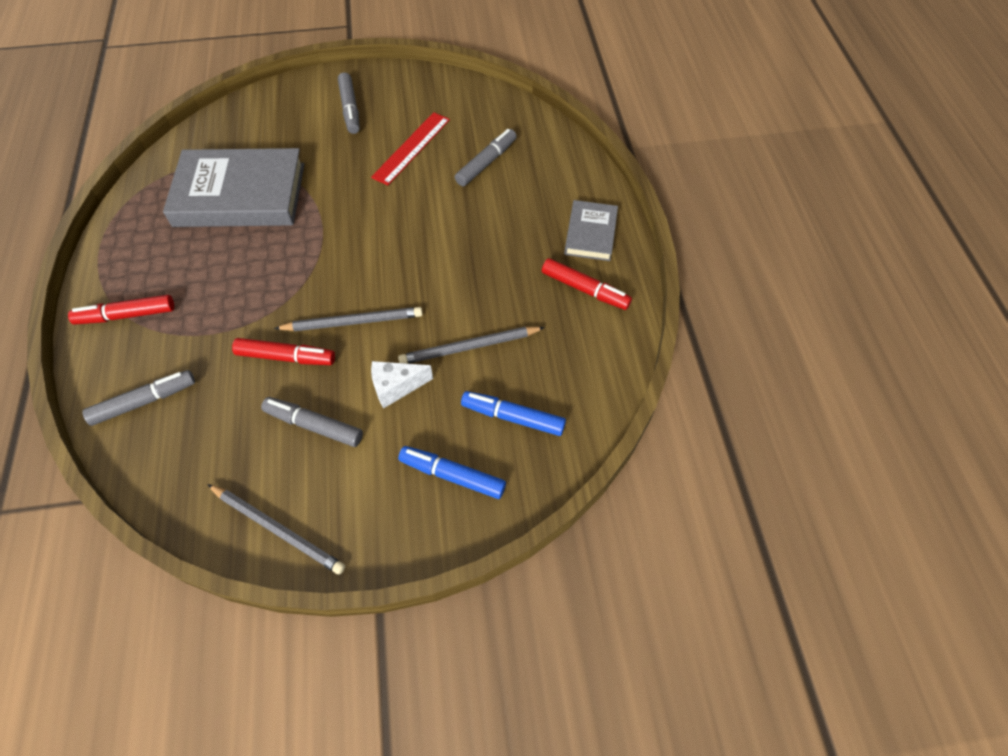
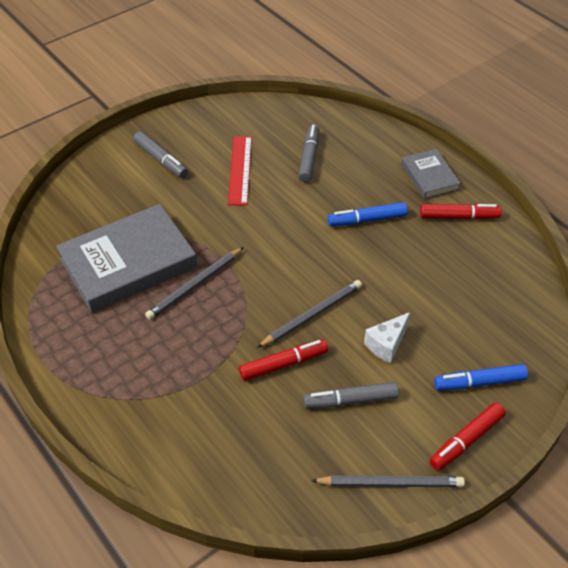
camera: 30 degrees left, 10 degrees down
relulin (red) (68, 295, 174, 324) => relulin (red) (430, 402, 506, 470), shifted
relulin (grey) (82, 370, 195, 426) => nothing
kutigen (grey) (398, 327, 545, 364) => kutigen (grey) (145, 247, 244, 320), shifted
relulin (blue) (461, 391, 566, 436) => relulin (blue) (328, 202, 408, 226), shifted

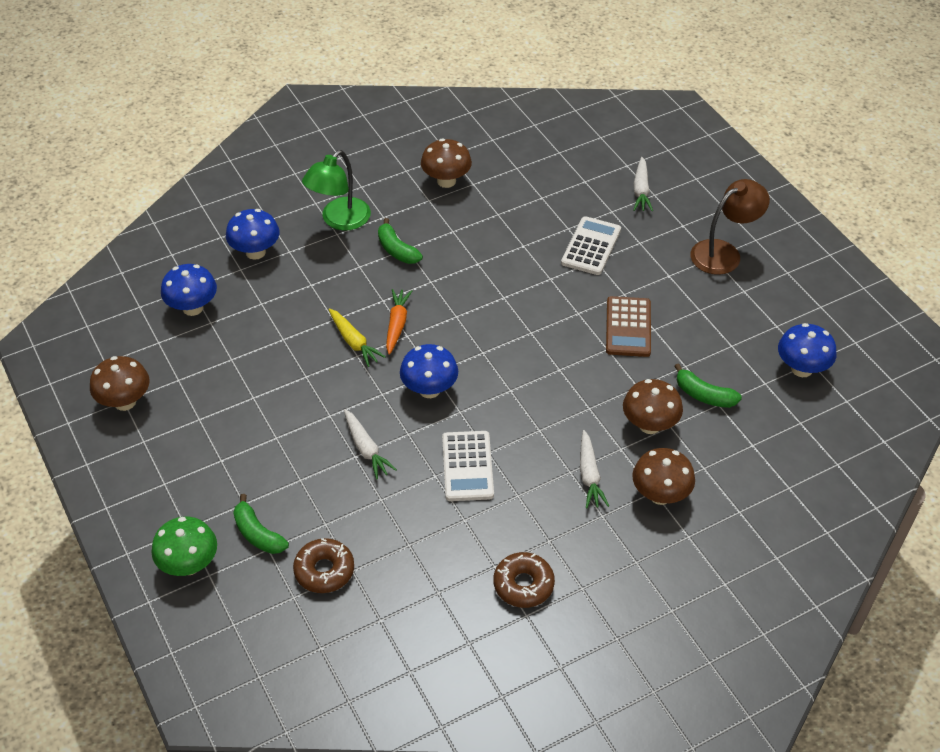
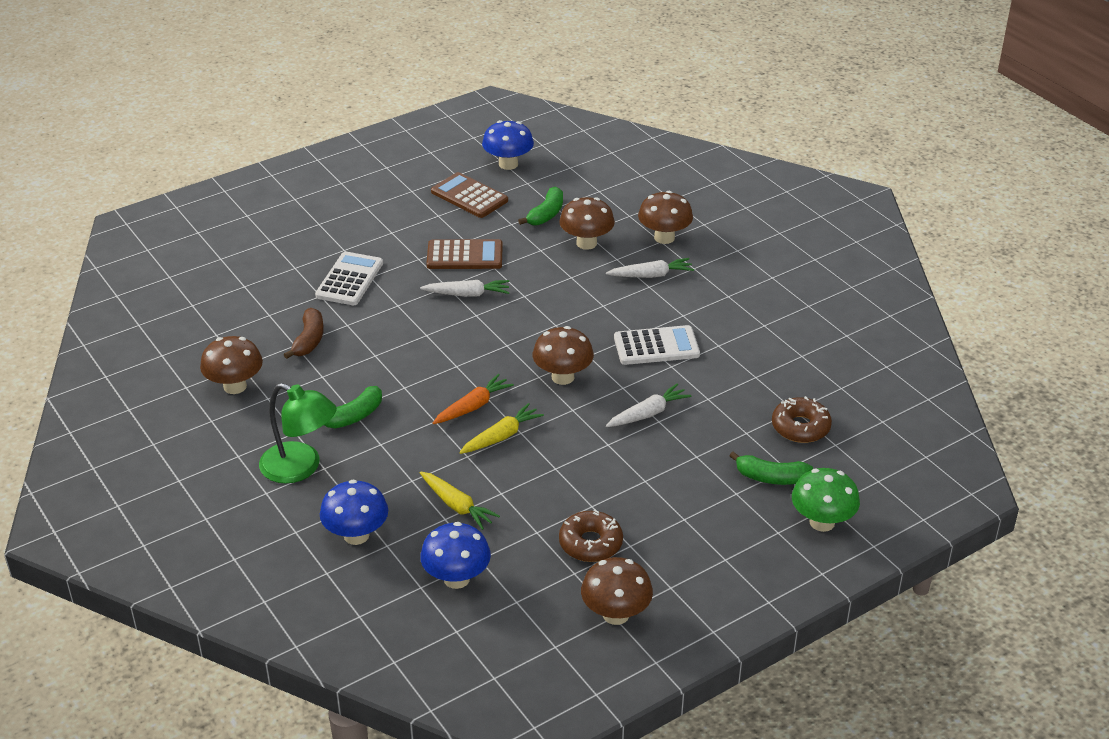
camera: 95 degrees left, 10 degrees down
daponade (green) (233, 494, 289, 554) => daponade (green) (729, 451, 813, 485), 60 degrees clockwise
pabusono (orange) (386, 289, 412, 355) => pabusono (orange) (433, 374, 514, 424), 135 degrees clockwise
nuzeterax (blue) (400, 344, 458, 398) => nuzeterax (brown) (533, 326, 594, 385)
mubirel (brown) (493, 552, 555, 608) => mubirel (brown) (559, 509, 623, 562), shifted
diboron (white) (561, 216, 621, 275) => diboron (white) (315, 252, 383, 305), 90 degrees clockwise
pabusono (white) (633, 157, 653, 211) => pabusono (white) (420, 280, 509, 297), shifted
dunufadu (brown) (690, 179, 770, 275) => nothing
nothing => daponade (brown) (284, 308, 324, 359)
nothing => pabusono (yellow) (420, 471, 500, 530)
nothing => diboron (brown) (431, 172, 508, 218)

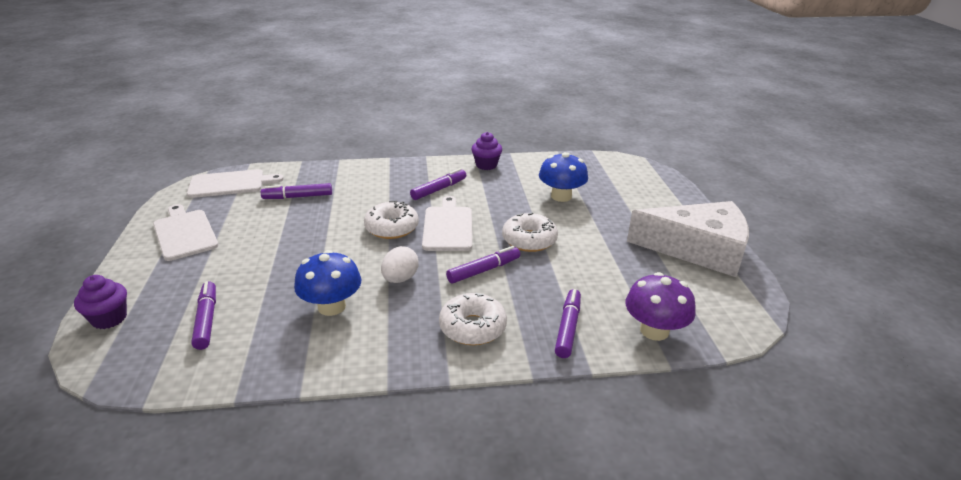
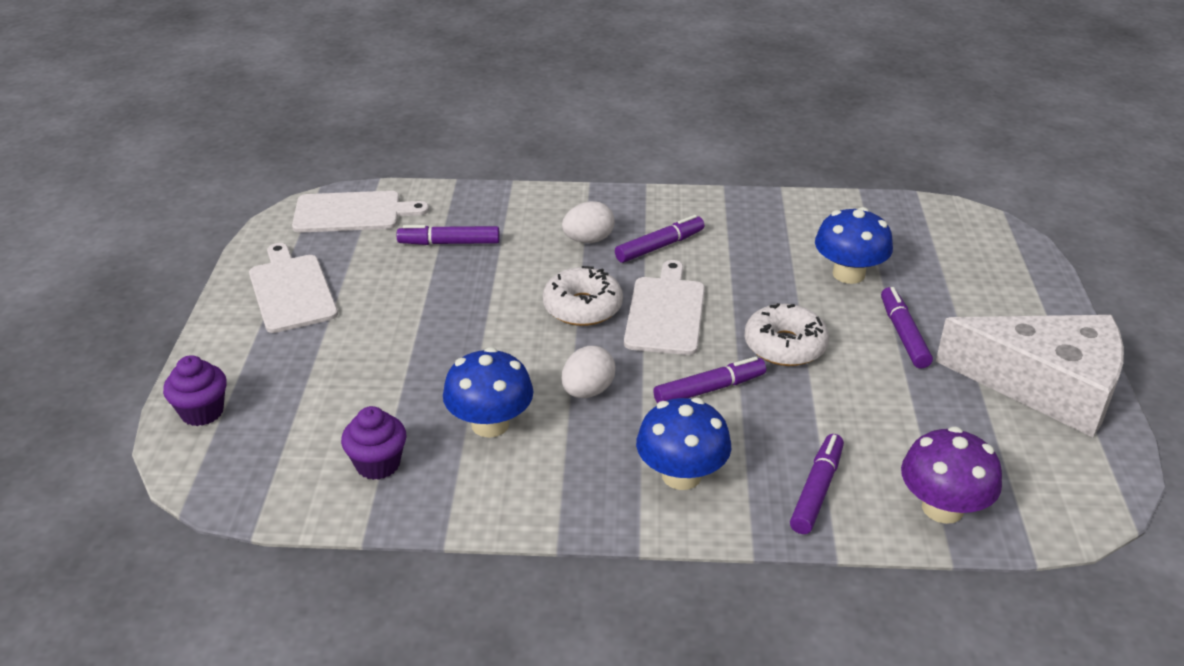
camera: 10 degrees right, 5 degrees up
relulin (purple) (191, 281, 216, 350) => relulin (purple) (881, 287, 933, 369), shifted
mubirel (white) (439, 293, 507, 345) => nuzeterax (blue) (636, 398, 731, 490)
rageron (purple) (472, 132, 502, 170) => rageron (purple) (341, 406, 406, 480), shifted
nothing => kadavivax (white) (562, 201, 615, 243)

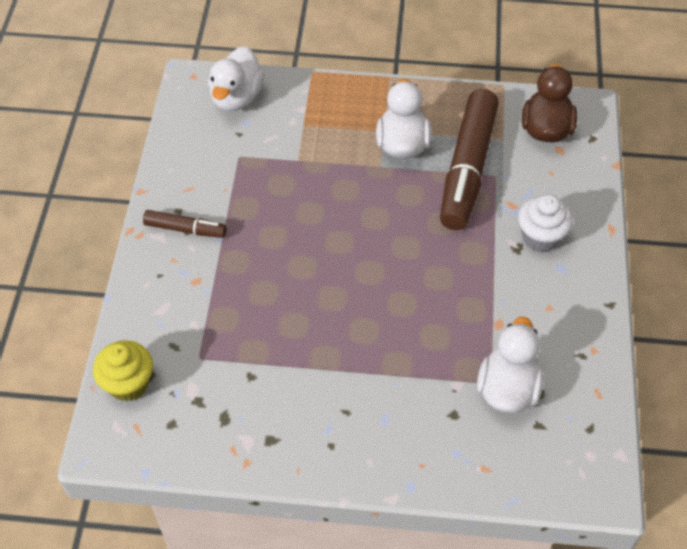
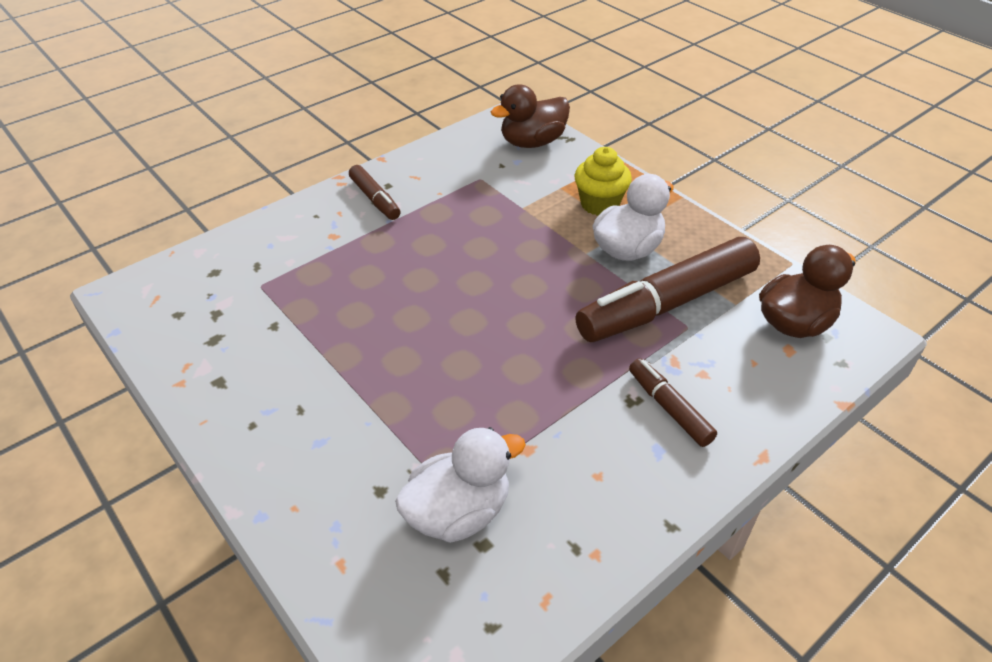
camera: 45 degrees right, 10 degrees down
rageron (yellow) (93, 340, 153, 401) => rageron (yellow) (574, 147, 632, 216), shifted
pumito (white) (208, 46, 264, 111) => pumito (brown) (491, 84, 570, 148)
rageron (white) (518, 194, 573, 252) => relulin (brown) (629, 358, 717, 447)

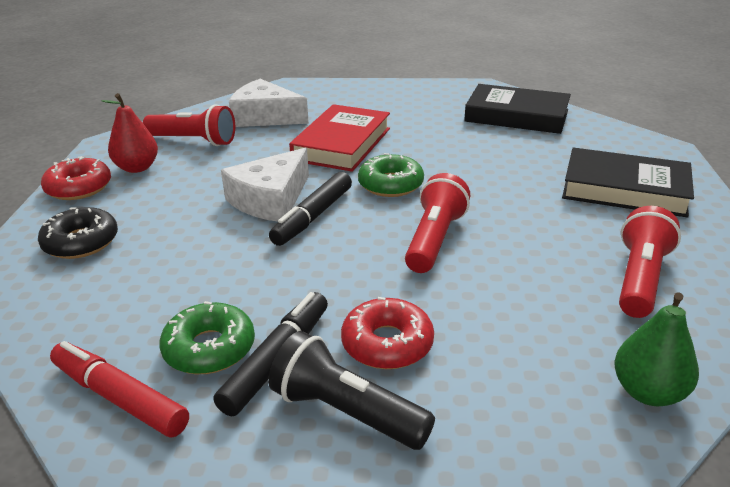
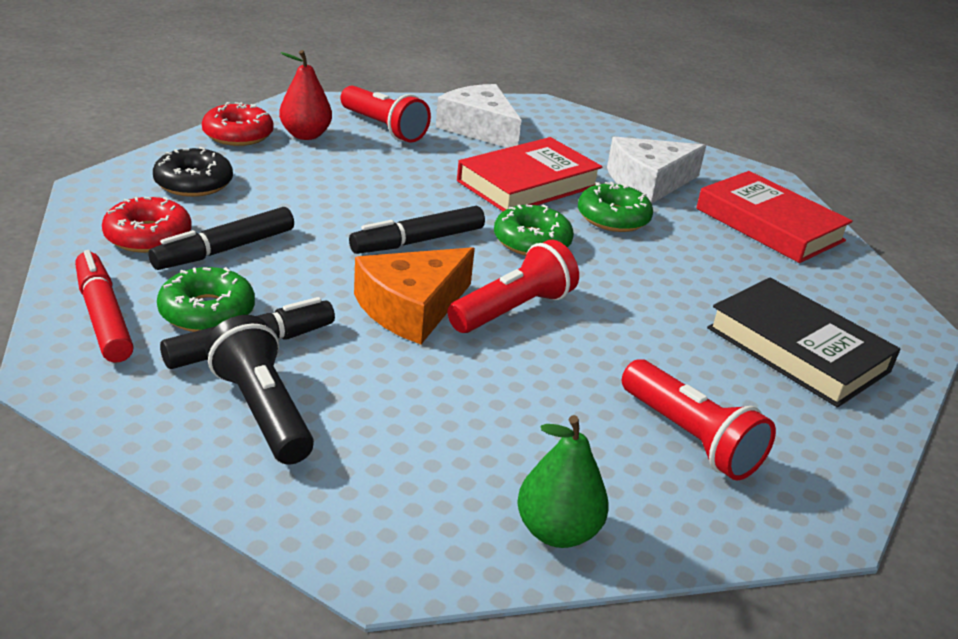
camera: 25 degrees right, 0 degrees up
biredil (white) (221, 148, 309, 221) => biredil (white) (607, 137, 706, 203), shifted
mubirel (red) (341, 297, 434, 369) => mubirel (red) (102, 197, 192, 253), shifted
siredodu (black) (464, 84, 571, 134) => siredodu (red) (696, 171, 853, 263)
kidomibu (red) (619, 206, 681, 318) => kidomibu (red) (622, 359, 776, 480), 90 degrees clockwise
nothing => relulin (black) (148, 207, 294, 270)
nothing => biredil (orange) (354, 247, 475, 344)
nothing => mubirel (green) (578, 182, 653, 232)

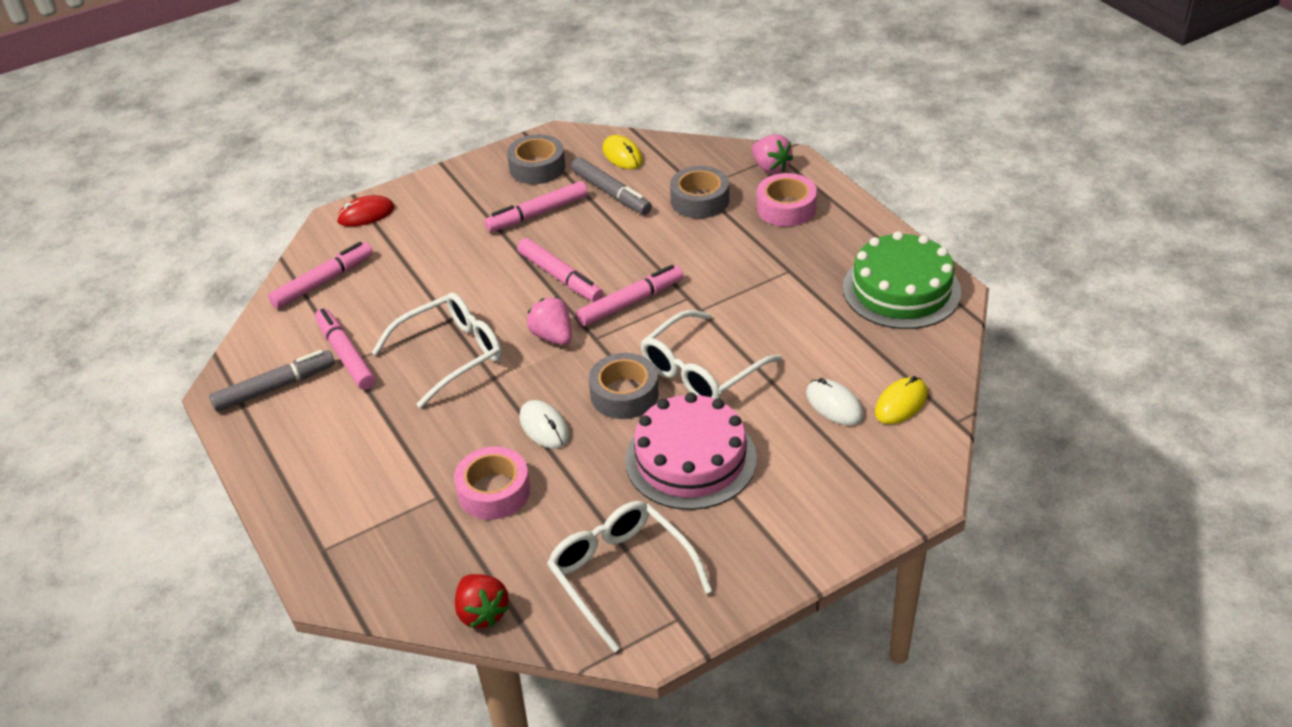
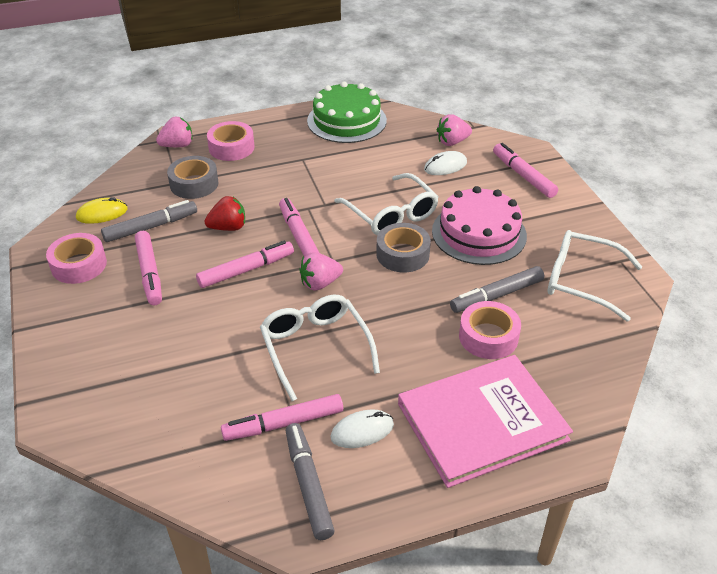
camera: 80 degrees left, 0 degrees up
relulin (pink) (268, 242, 373, 309) => relulin (pink) (493, 143, 558, 198), shifted
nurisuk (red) (337, 195, 395, 227) => nothing
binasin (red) (455, 574, 509, 628) => binasin (red) (204, 196, 245, 231), shifted
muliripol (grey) (507, 134, 566, 184) => muliripol (pink) (46, 233, 107, 284)
nurisuk (white) (519, 400, 569, 449) => nurisuk (white) (330, 410, 394, 448), shifted
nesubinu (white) (547, 501, 712, 653) => nesubinu (white) (547, 230, 642, 321), 45 degrees clockwise
nurisuk (yellow) (875, 376, 927, 424) => binasin (pink) (437, 114, 472, 146)
nothing => siredodu (pink) (398, 355, 573, 488)
nothing => relulin (grey) (450, 266, 544, 313)

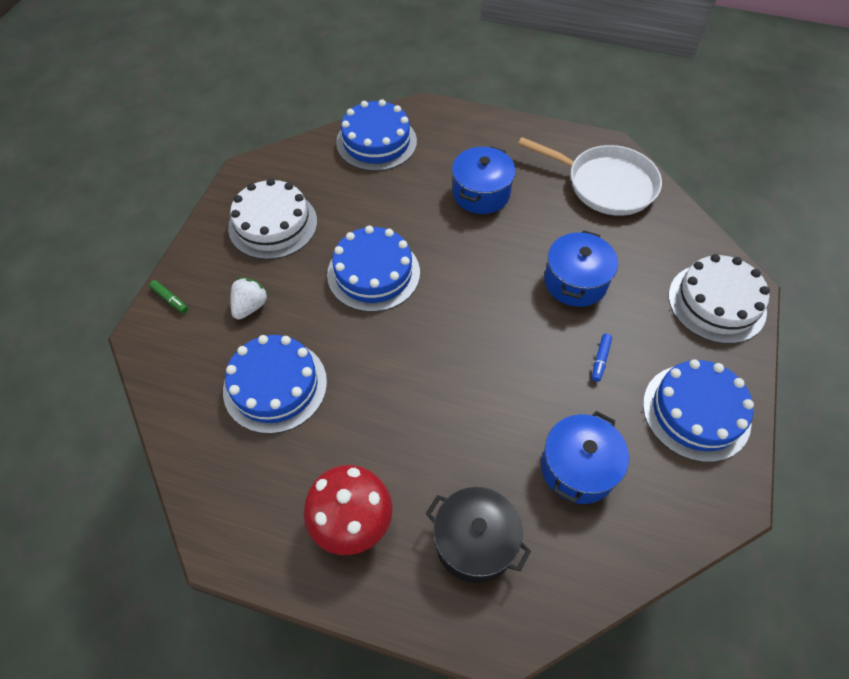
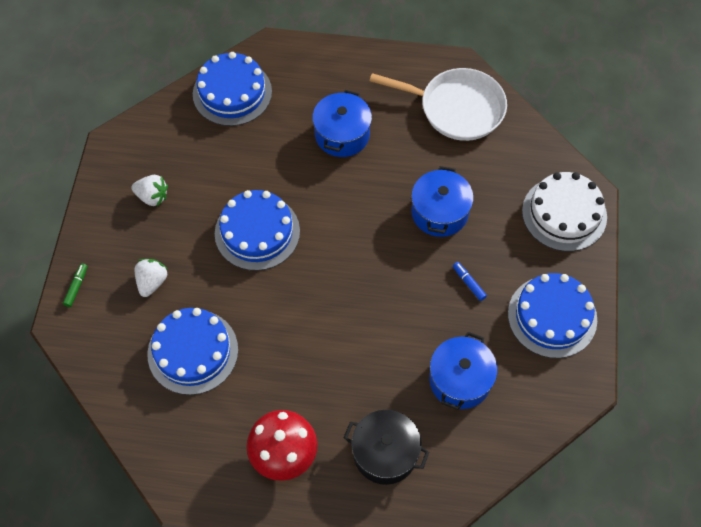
camera: 10 degrees left, 5 degrees up
relulin (green) (149, 280, 188, 313) => relulin (green) (63, 263, 87, 307), 105 degrees counterclockwise
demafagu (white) (228, 178, 317, 260) => binasin (white) (131, 175, 168, 206)
relulin (blue) (592, 334, 612, 382) => relulin (blue) (453, 262, 487, 301), 135 degrees clockwise

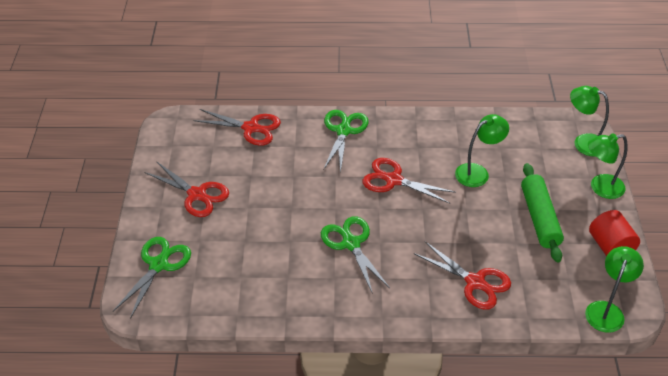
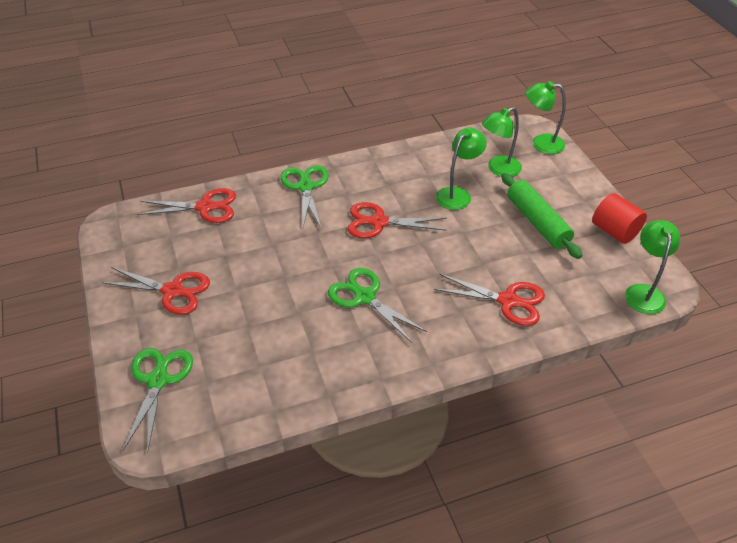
camera: 20 degrees left, 0 degrees up
dunufadu (green) (588, 133, 628, 199) => dunufadu (green) (482, 107, 522, 177), shifted

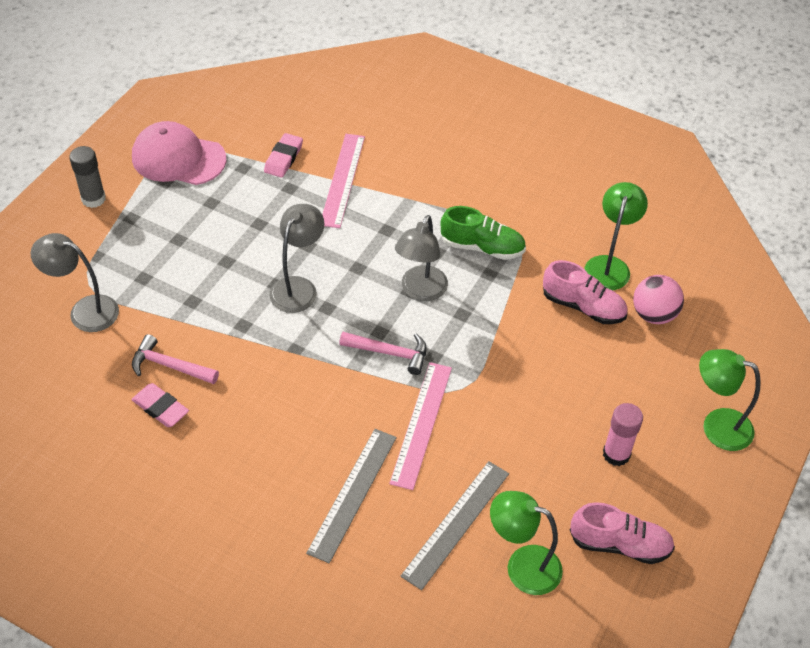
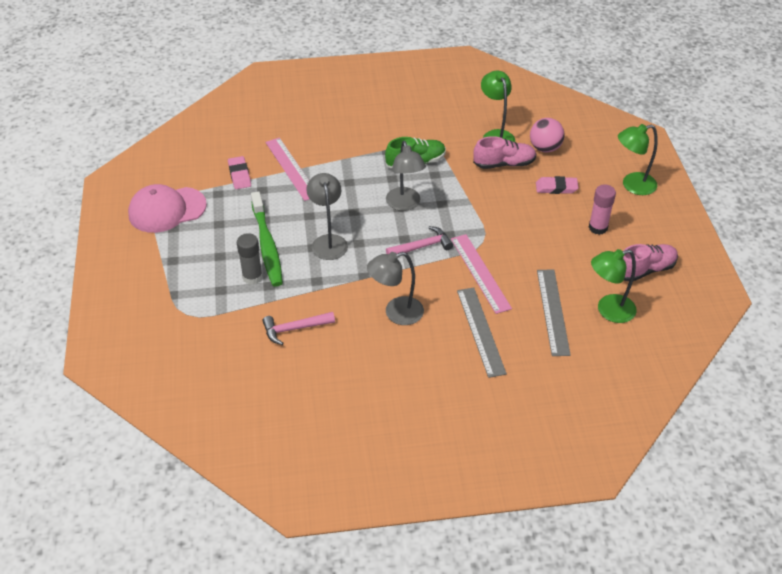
camera: 35 degrees left, 5 degrees down
dunufadu (grey) (30, 233, 119, 332) => dunufadu (grey) (367, 252, 424, 325), shifted
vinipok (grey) (69, 146, 106, 208) => vinipok (grey) (237, 233, 263, 285), shifted
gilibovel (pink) (132, 383, 189, 427) => gilibovel (pink) (536, 176, 578, 194), shifted
nothing => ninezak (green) (251, 192, 283, 287)

